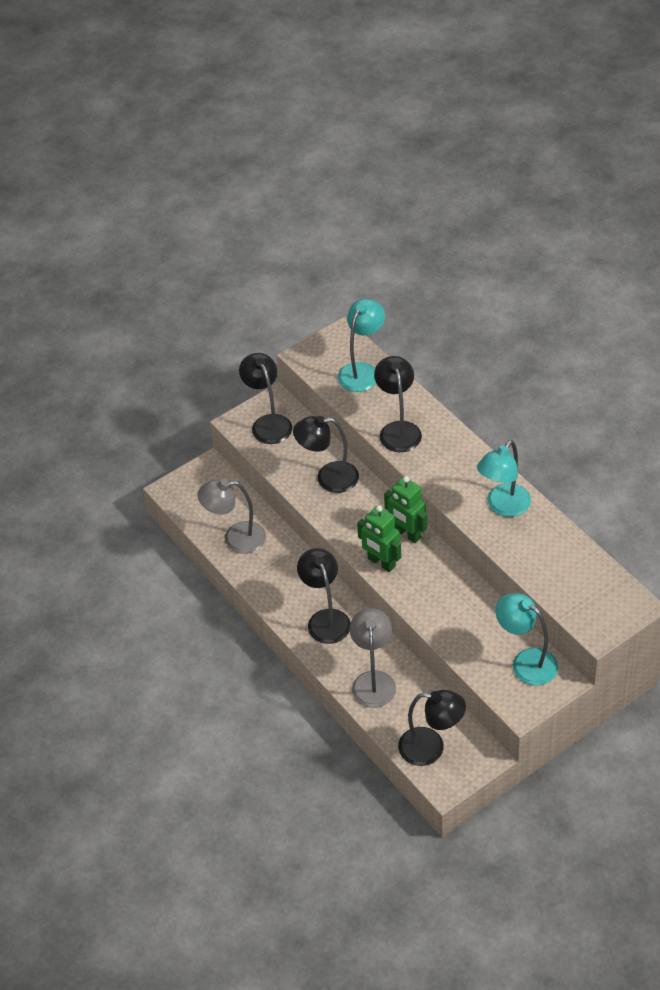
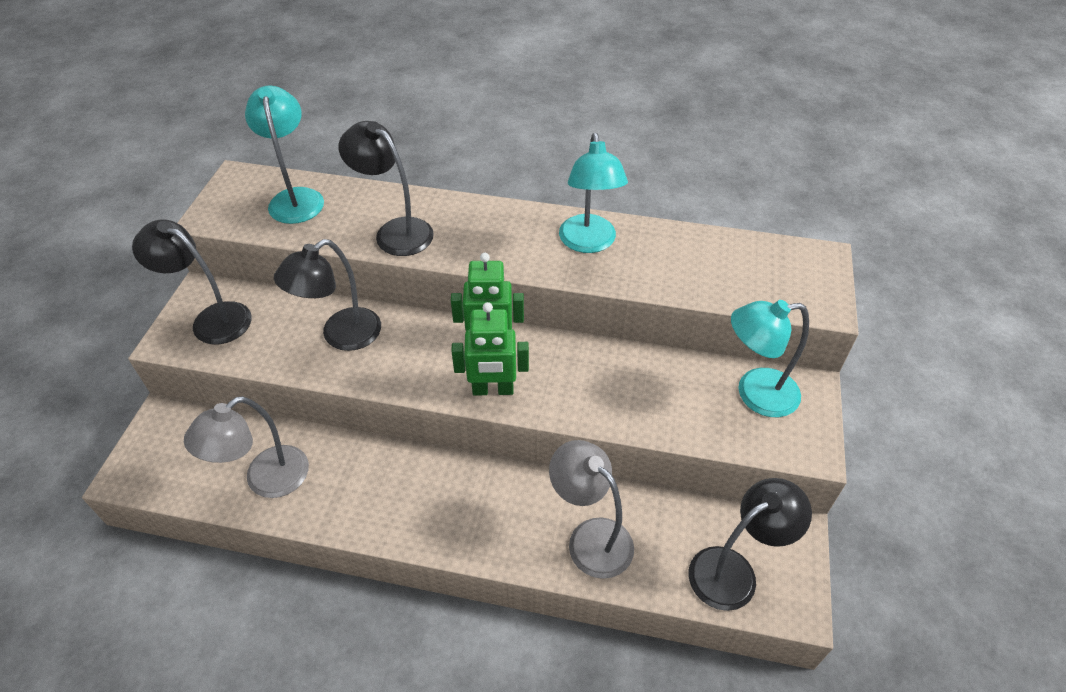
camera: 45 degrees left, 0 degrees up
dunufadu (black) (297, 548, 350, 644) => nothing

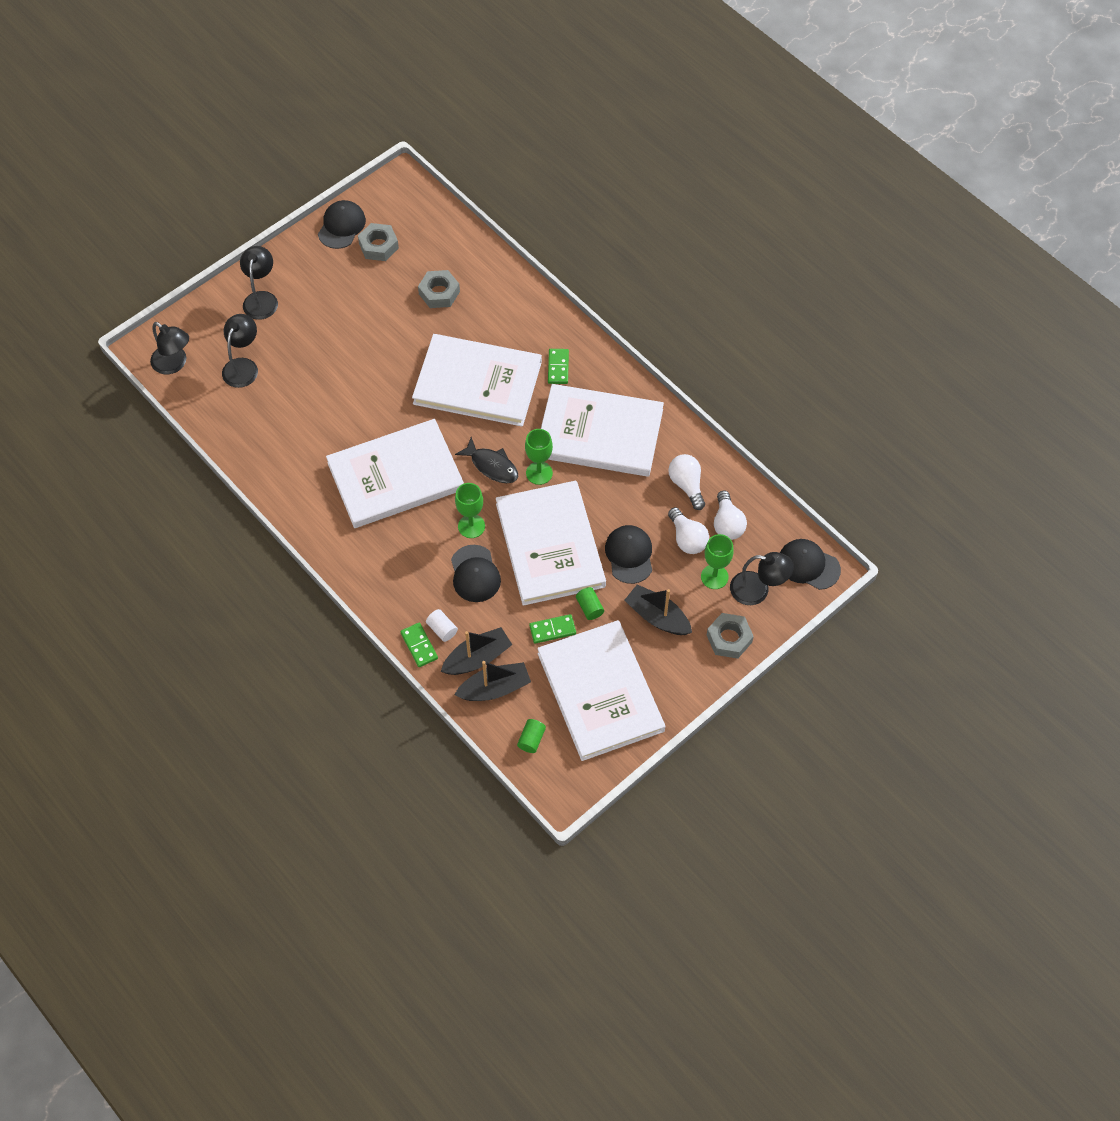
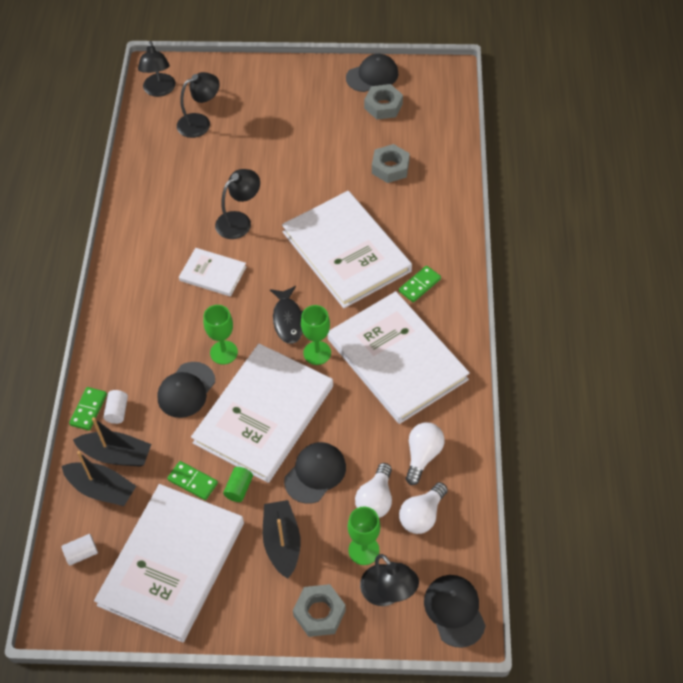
camera: 45 degrees right, 5 degrees down
dunufadu (black) (240, 246, 278, 320) => dunufadu (black) (215, 169, 260, 239), shifted
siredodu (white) (326, 419, 464, 528) => siredodu (white) (179, 248, 247, 297), x0.49
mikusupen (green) (517, 719, 546, 753) => mikusupen (white) (61, 534, 98, 566)

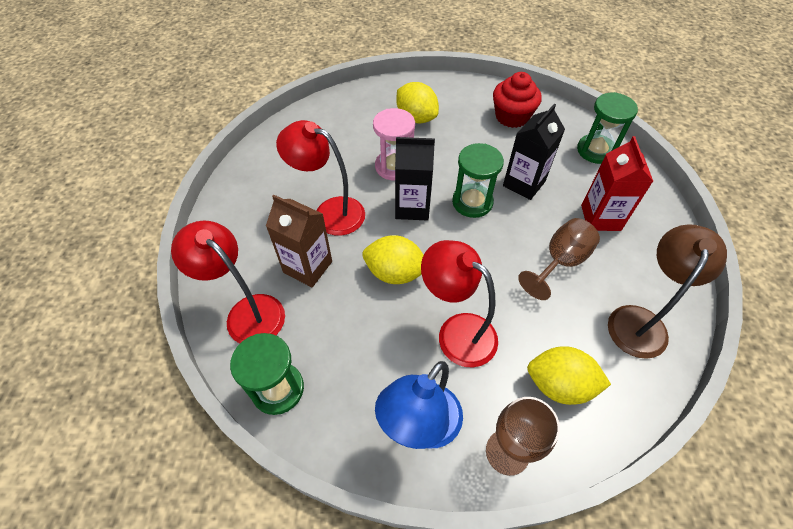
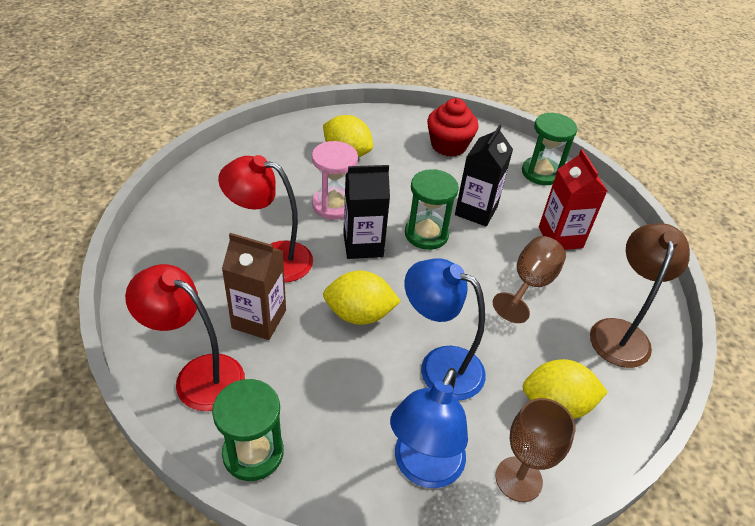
camera: 15 degrees left, 10 degrees down
dunufadu (red) (421, 240, 498, 368) => dunufadu (blue) (405, 258, 486, 400)

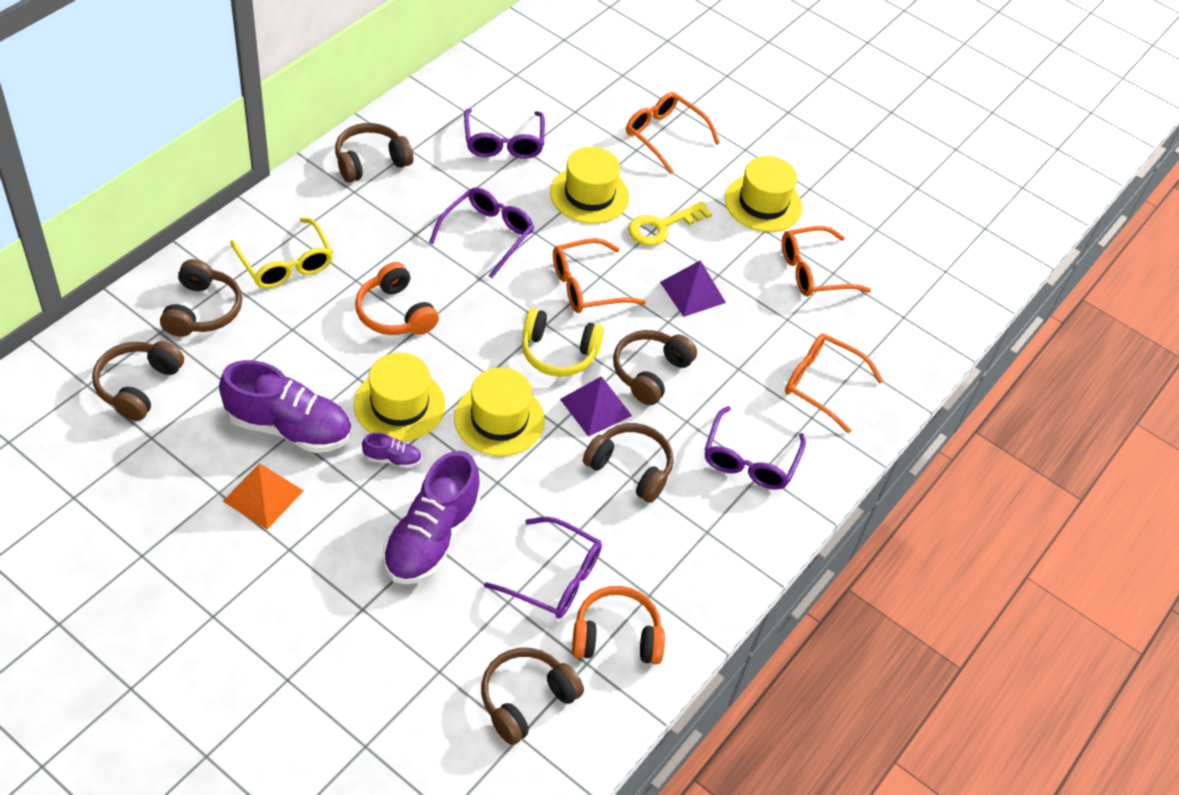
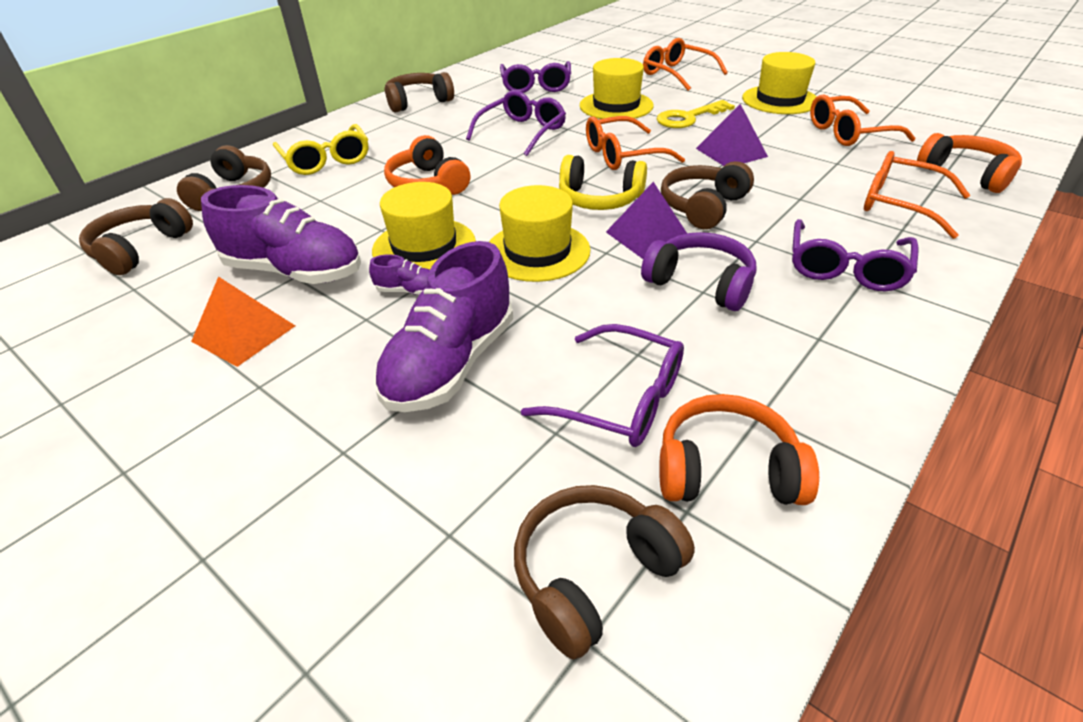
camera: 10 degrees right, 10 degrees down
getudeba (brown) (583, 423, 673, 503) => getudeba (purple) (641, 232, 757, 311)
nothing => getudeba (orange) (917, 133, 1022, 193)

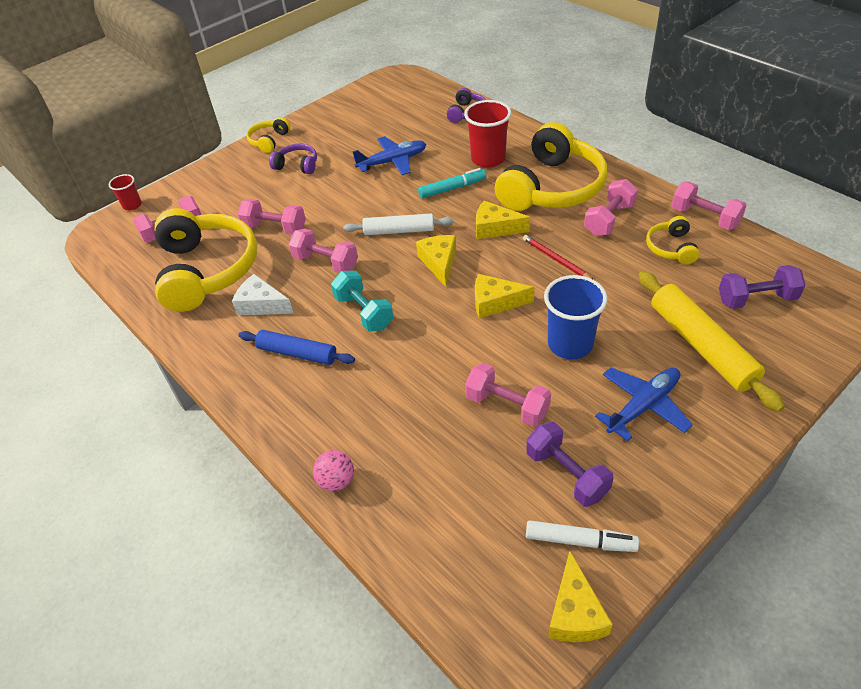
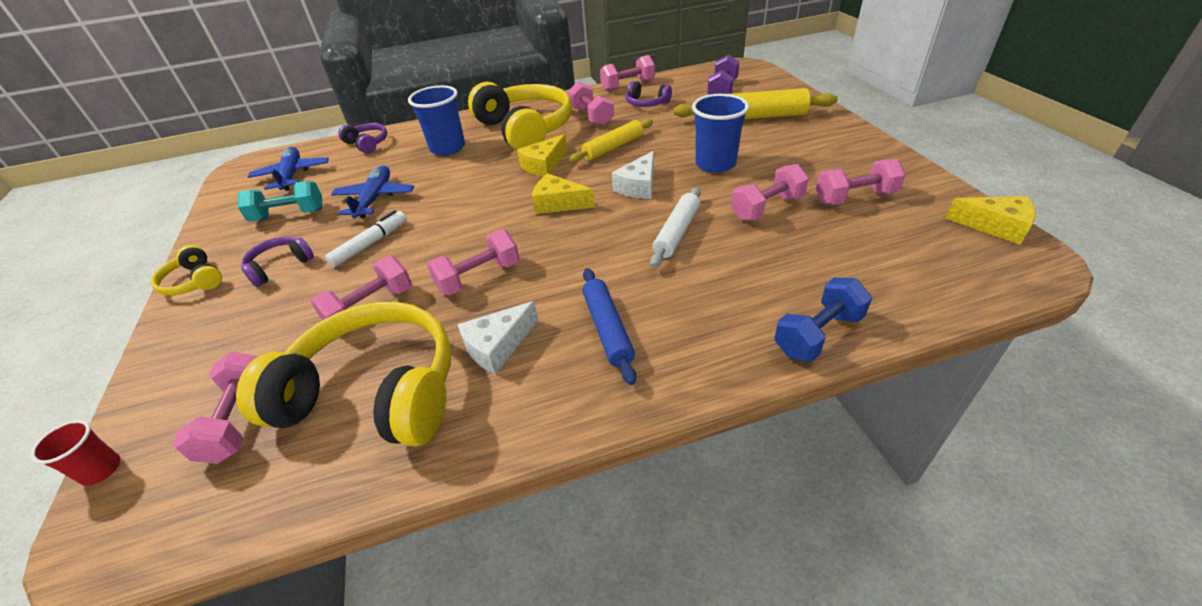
camera: 65 degrees left, 5 degrees down
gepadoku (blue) (238, 330, 355, 365) => gepadoku (blue) (582, 268, 637, 385), 60 degrees counterclockwise
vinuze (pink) (313, 450, 354, 491) => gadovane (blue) (774, 277, 872, 362)
gadovane (turquoise) (331, 271, 393, 332) => gadovane (turquoise) (238, 181, 323, 222), shifted
gepadoku (white) (343, 213, 454, 235) => gepadoku (white) (650, 187, 701, 268), shifted
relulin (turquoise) (418, 168, 486, 199) => nothing
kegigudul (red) (464, 100, 511, 168) => kegigudul (blue) (408, 85, 465, 156)
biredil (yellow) (475, 274, 534, 318) => biredil (white) (612, 151, 654, 199)
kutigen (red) (523, 235, 593, 279) => gepadoku (yellow) (569, 119, 653, 163)
gadovane (purple) (526, 422, 614, 507) => gadovane (pink) (816, 159, 905, 205)
relulin (white) (526, 520, 639, 552) => relulin (white) (325, 210, 407, 267), shifted
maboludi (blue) (595, 368, 693, 441) => maboludi (blue) (248, 147, 329, 191), shifted
getudeba (yellow) (646, 216, 699, 264) => getudeba (purple) (626, 81, 672, 107)

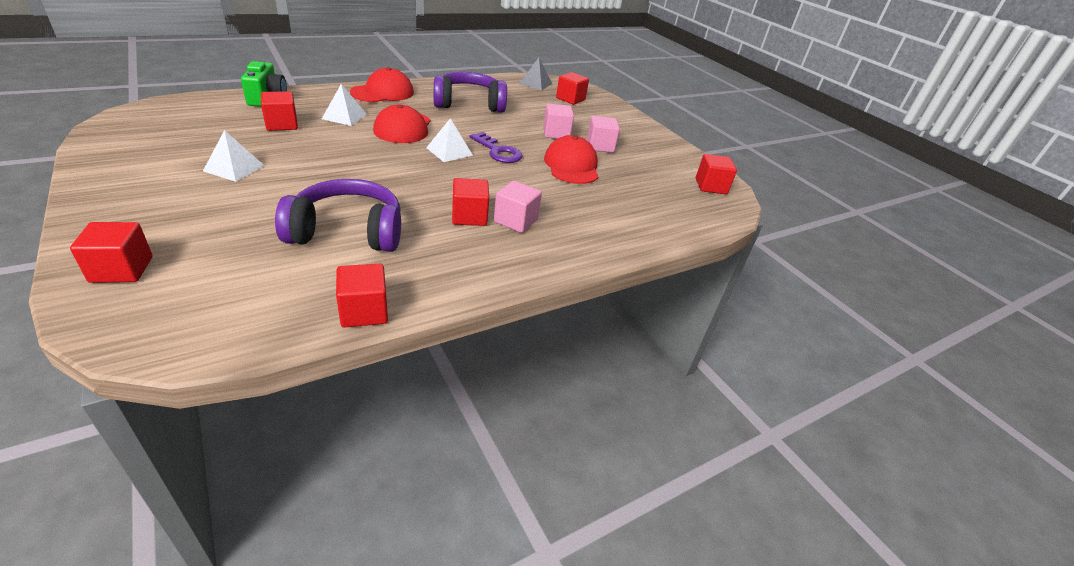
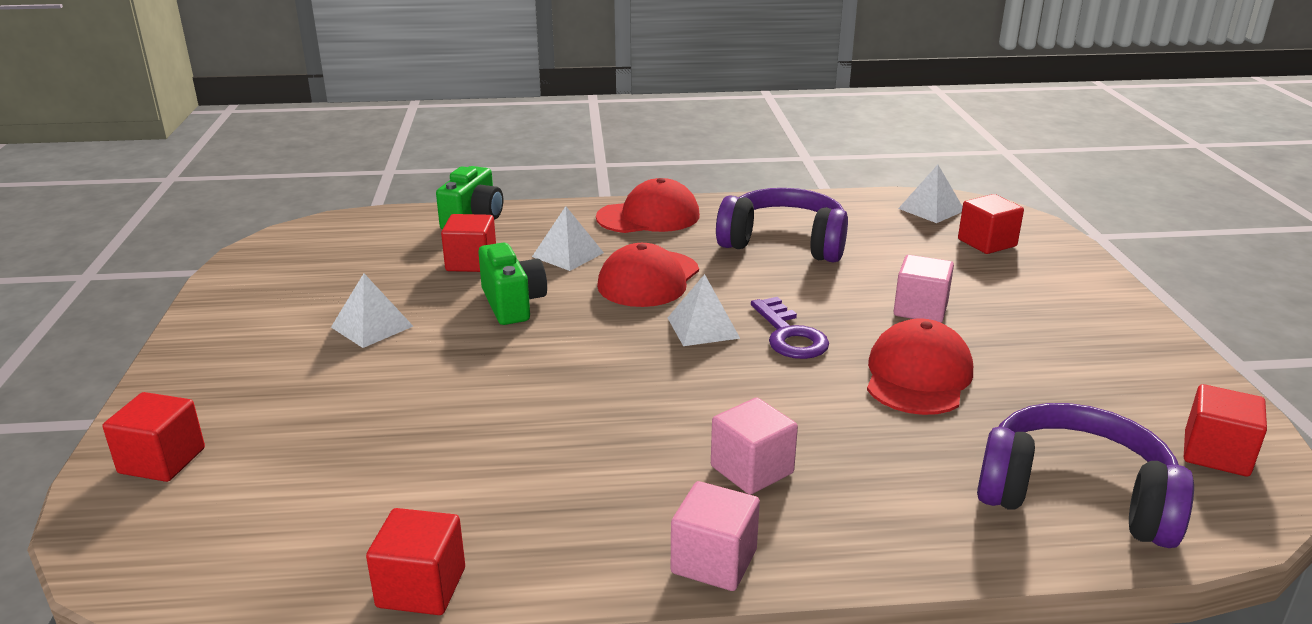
camera: 30 degrees right, 10 degrees down
getudeba (purple) (275, 179, 401, 252) => getudeba (purple) (977, 403, 1194, 548), shifted
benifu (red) (452, 178, 489, 226) => nothing
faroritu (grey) (519, 58, 552, 90) => faroritu (white) (898, 165, 963, 223)
benifu (pink) (587, 116, 620, 153) => benifu (pink) (671, 481, 760, 591), shifted
nothing => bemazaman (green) (478, 243, 547, 325)

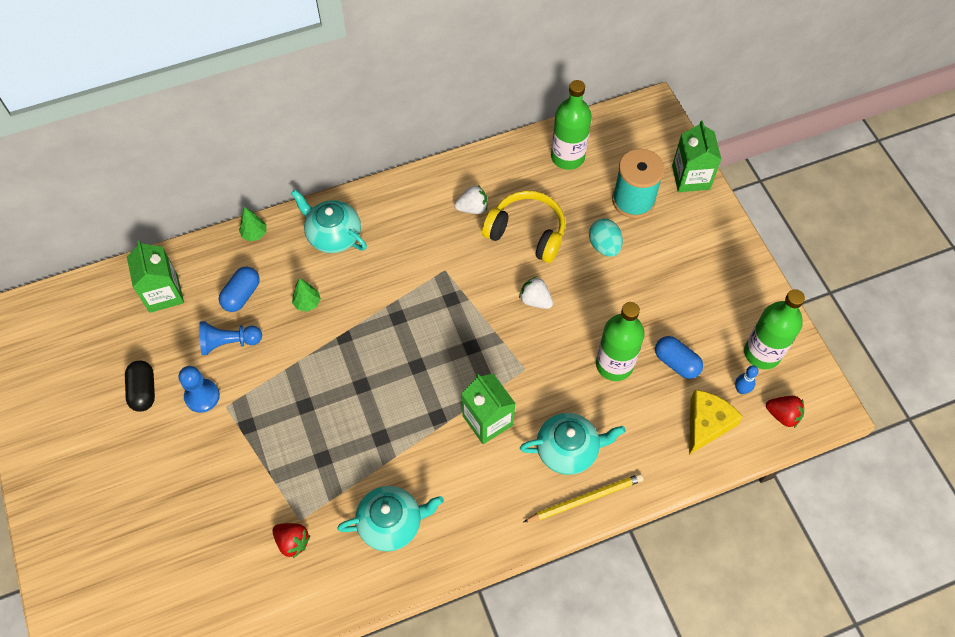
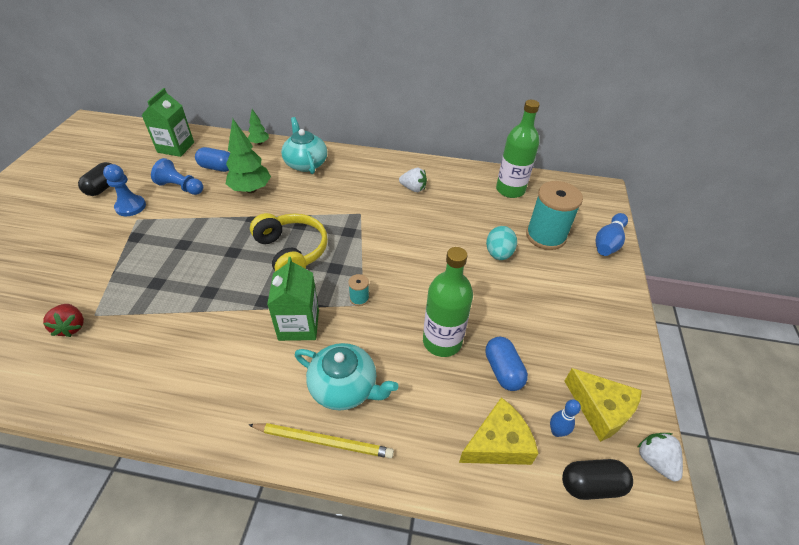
camera: 30 degrees right, 15 degrees down
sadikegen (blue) (219, 266, 260, 312) => sadikegen (blue) (195, 147, 230, 172), 45 degrees clockwise
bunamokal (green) (292, 278, 321, 312) => bunamokal (green) (226, 118, 271, 193), x1.86
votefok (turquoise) (337, 486, 444, 552) => nothing
getudeba (yellow) (482, 191, 565, 263) => getudeba (yellow) (250, 213, 328, 272), shifted
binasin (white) (519, 276, 553, 309) => binasin (white) (637, 433, 683, 481), shifted
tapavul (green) (672, 120, 722, 192) => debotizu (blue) (595, 213, 628, 256)
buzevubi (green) (744, 289, 805, 369) => biredil (yellow) (564, 368, 642, 442)
binasin (red) (766, 396, 804, 428) => sadikegen (black) (562, 459, 633, 500)
nothing => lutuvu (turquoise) (348, 274, 369, 306)

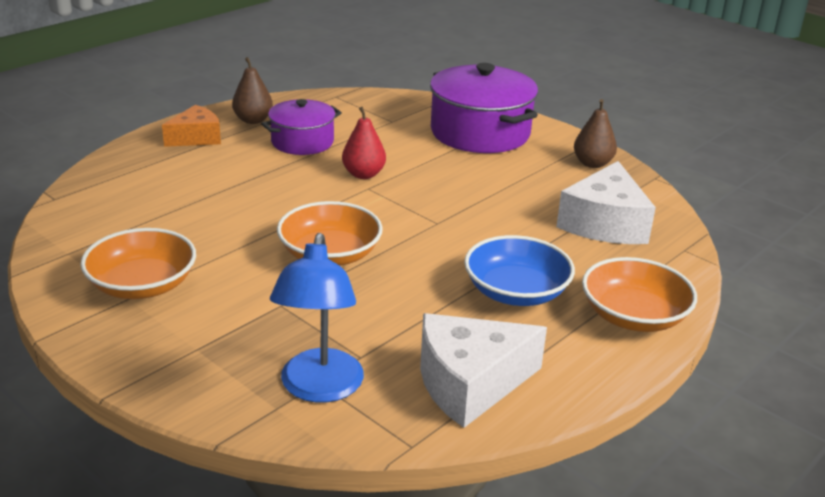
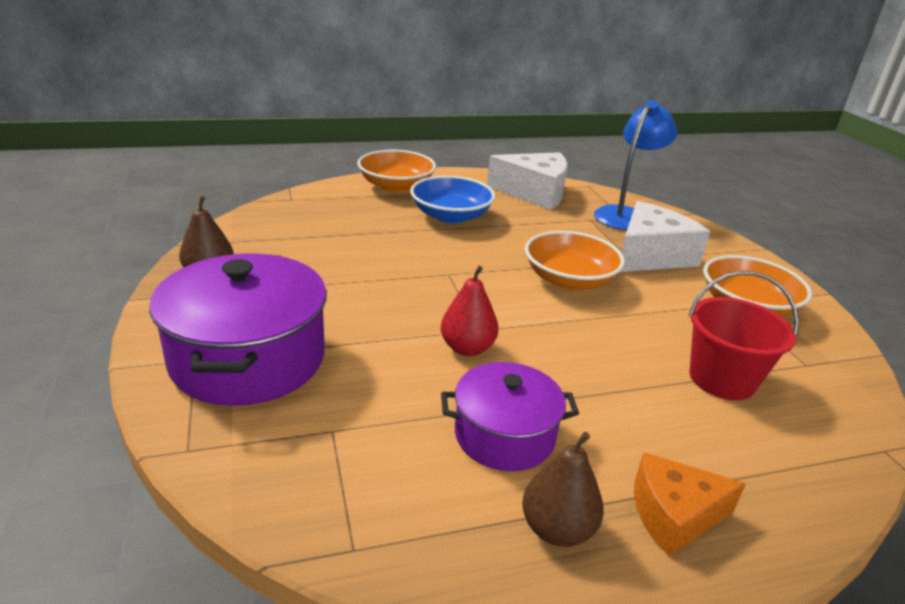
camera: 150 degrees left, 0 degrees up
biredil (white) (556, 161, 656, 244) => biredil (white) (620, 201, 710, 272), shifted
nothing => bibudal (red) (688, 271, 799, 400)

